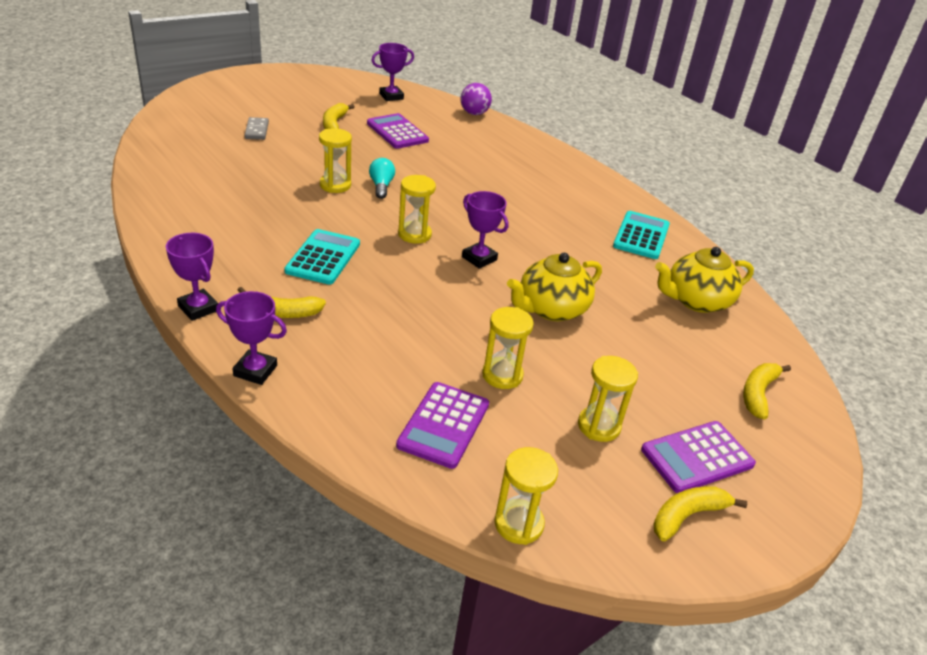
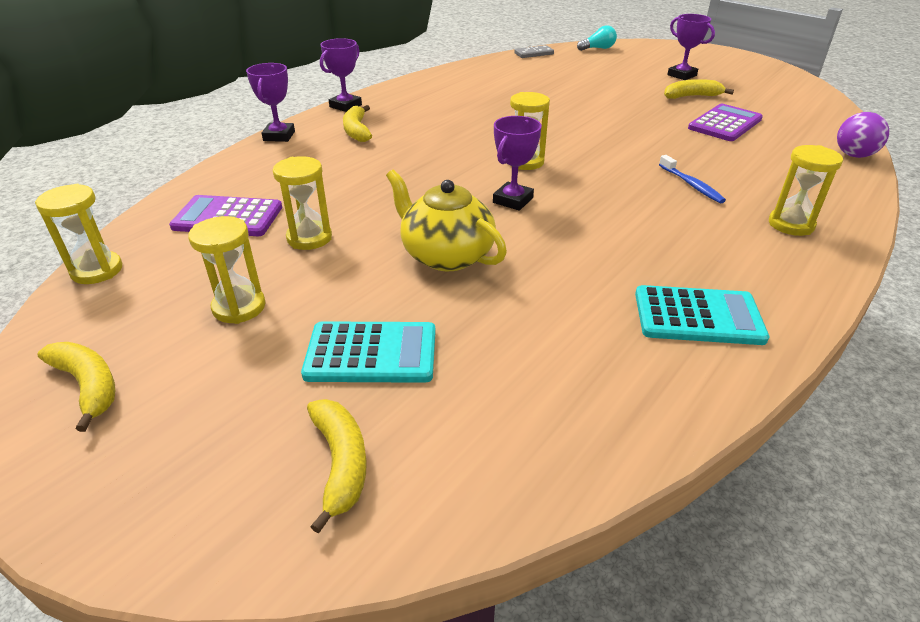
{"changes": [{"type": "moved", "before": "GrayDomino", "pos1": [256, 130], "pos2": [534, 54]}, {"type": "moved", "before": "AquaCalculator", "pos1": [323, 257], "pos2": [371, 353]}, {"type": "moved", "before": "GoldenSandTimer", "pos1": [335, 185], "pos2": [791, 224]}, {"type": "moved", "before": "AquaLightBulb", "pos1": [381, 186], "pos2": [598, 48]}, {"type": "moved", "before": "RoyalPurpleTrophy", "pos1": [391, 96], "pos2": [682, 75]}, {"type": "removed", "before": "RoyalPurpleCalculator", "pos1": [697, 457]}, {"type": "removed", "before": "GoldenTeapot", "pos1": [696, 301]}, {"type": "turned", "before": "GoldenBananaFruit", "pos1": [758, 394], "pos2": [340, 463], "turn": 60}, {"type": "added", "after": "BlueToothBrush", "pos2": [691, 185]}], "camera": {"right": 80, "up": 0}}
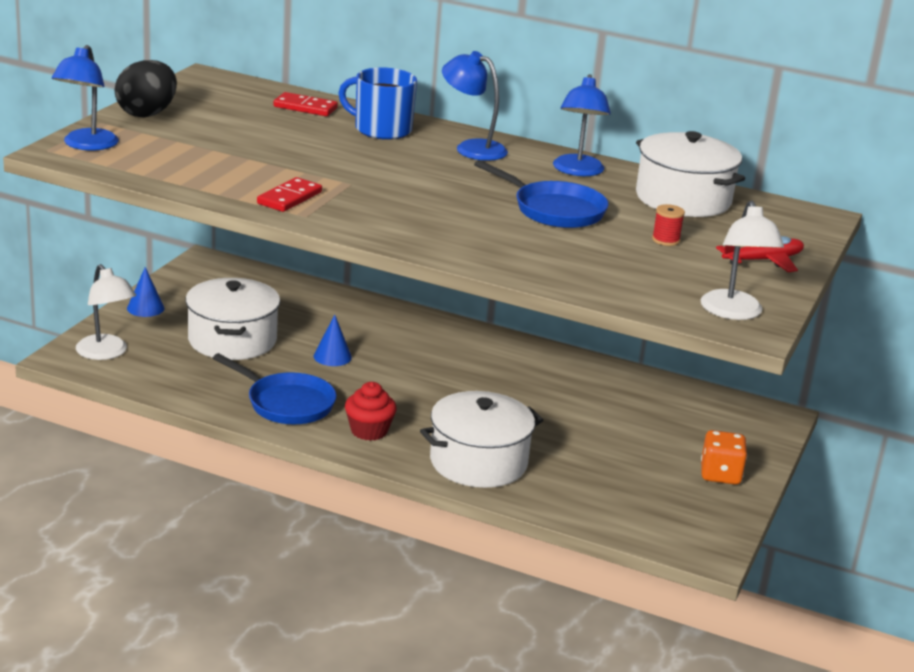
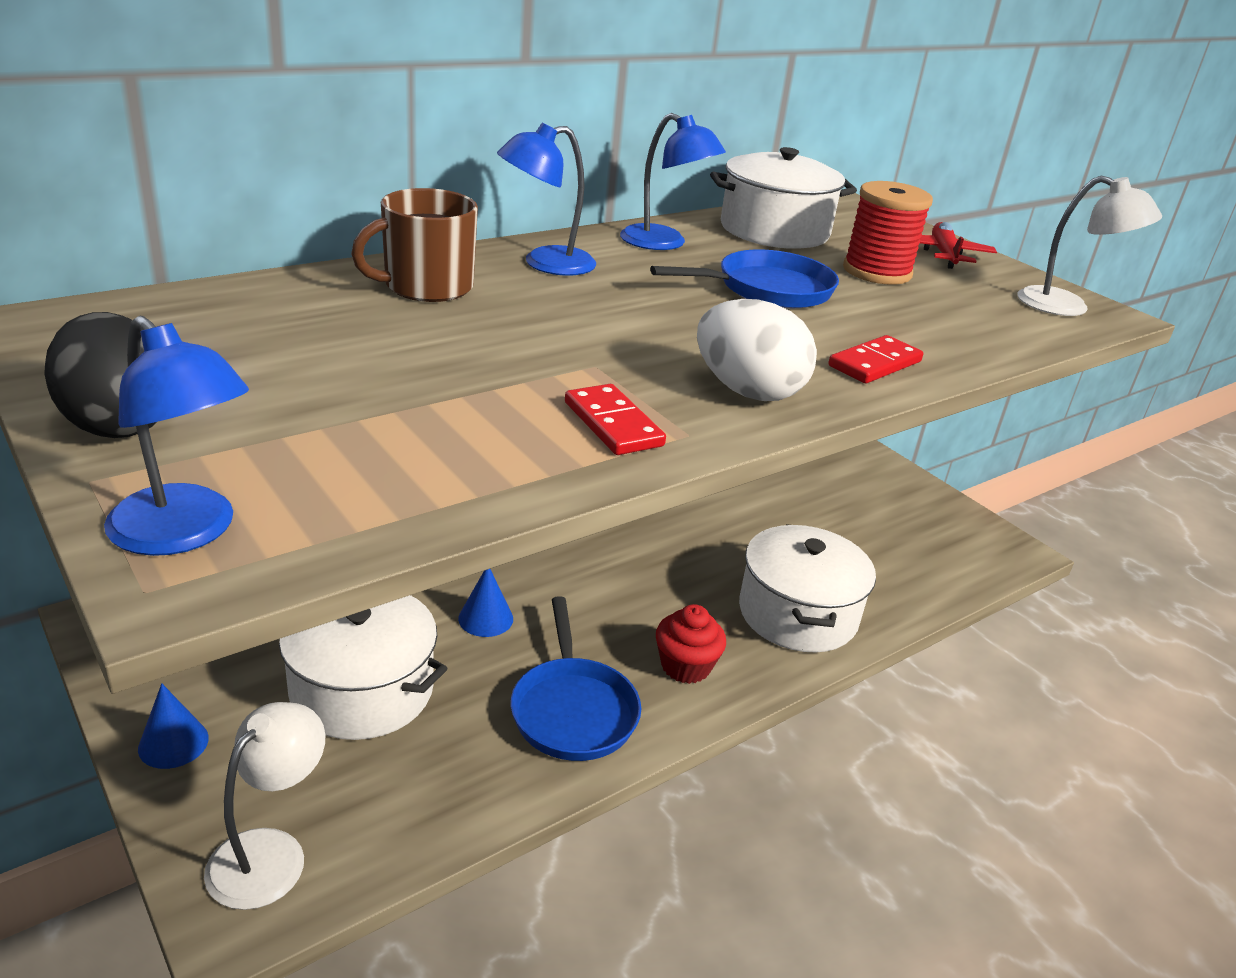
{"changes": [{"type": "turned", "before": "SnowWhiteReadingLamp", "pos1": [106, 353], "pos2": [270, 852], "turn": -60}, {"type": "turned", "before": "BlueFryingPan", "pos1": [286, 403], "pos2": [573, 710], "turn": 105}, {"type": "moved", "before": "ScarletDomino", "pos1": [305, 107], "pos2": [875, 364]}, {"type": "recoloured", "before": "BlueMug", "after": "DarkBrownMug", "pos1": [381, 129], "pos2": [426, 287]}, {"type": "resized", "before": "ScarletBobbin", "pos1": [665, 240], "pos2": [877, 272], "scale": 2.1}, {"type": "removed", "before": "BrightOrangeDie", "pos1": [720, 474]}, {"type": "added", "after": "SnowWhiteEggShape", "pos2": [747, 391]}], "camera": {"right": -60, "up": 5}}
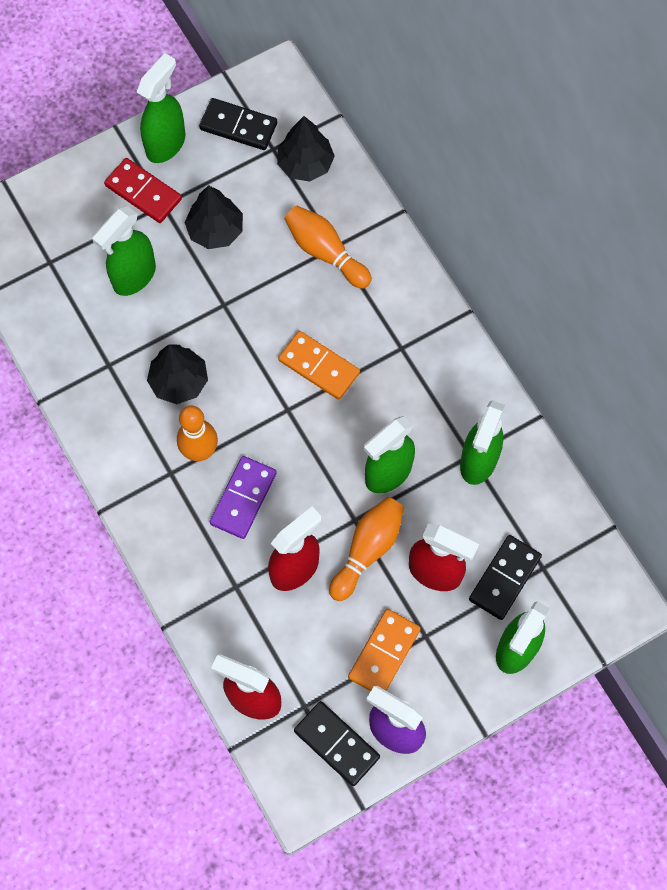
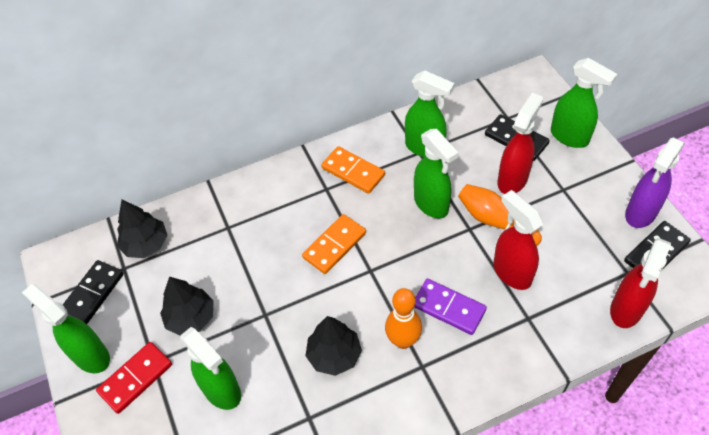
{"changes": [{"type": "removed", "before": "BrightOrangeTenpin", "pos1": [325, 252]}, {"type": "moved", "before": "BrightOrangeDomino", "pos1": [384, 653], "pos2": [353, 172]}], "camera": {"right": -80, "up": -15}}
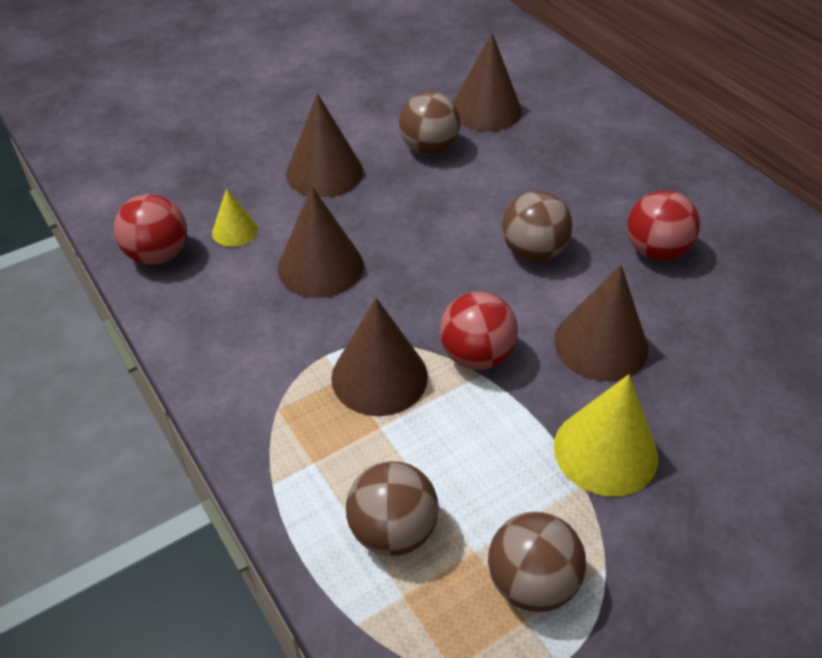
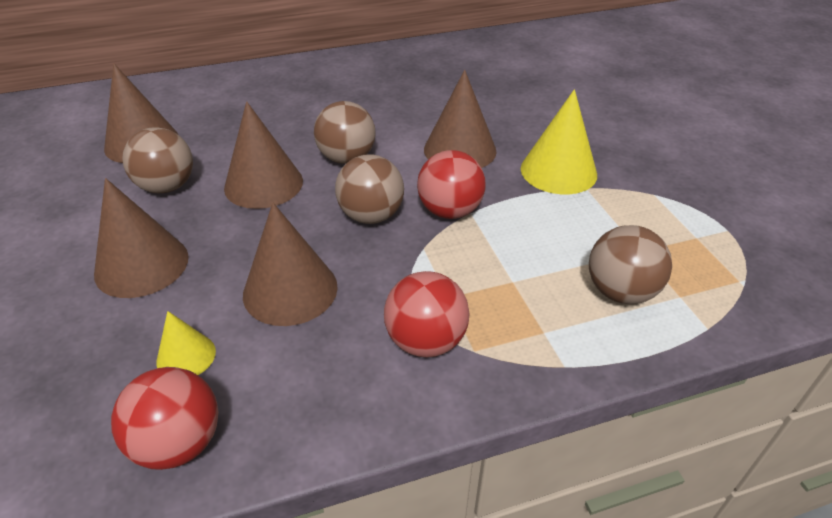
{"changes": [{"type": "moved", "before": "DarkBrownCone", "pos1": [379, 377], "pos2": [263, 184]}, {"type": "moved", "before": "DarkBrownPlayBall", "pos1": [531, 582], "pos2": [371, 216]}, {"type": "moved", "before": "ScarletPlayBall", "pos1": [655, 251], "pos2": [426, 341]}], "camera": {"right": -75, "up": -5}}
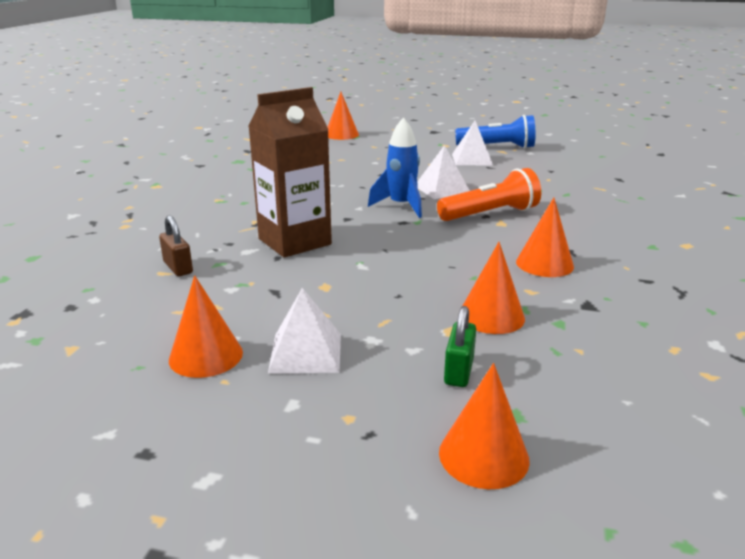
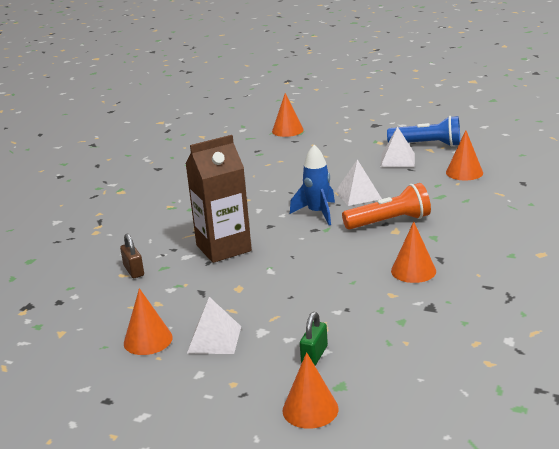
{"changes": [{"type": "moved", "before": "BrightOrangeCone", "pos1": [491, 316], "pos2": [464, 172]}], "camera": {"right": 10, "up": 0}}
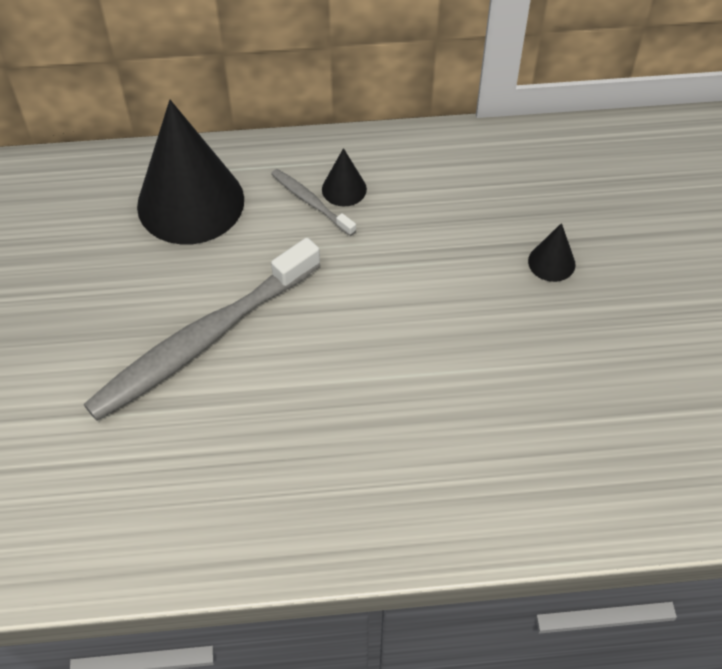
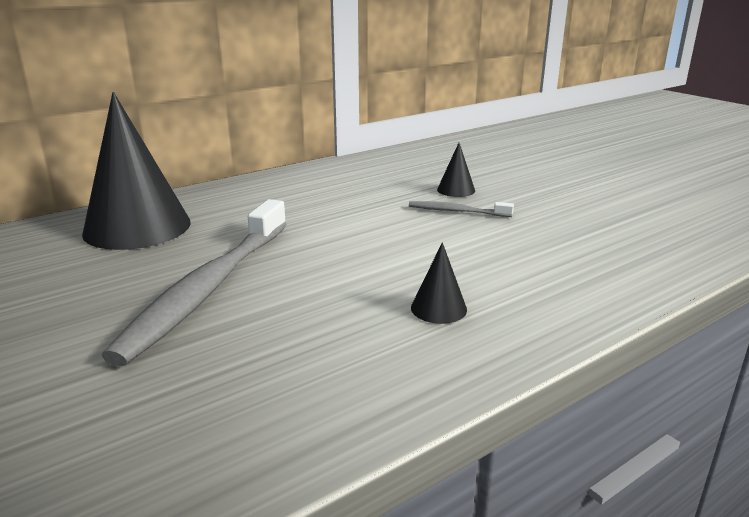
{"changes": [{"type": "moved", "before": "GrayToothBrush", "pos1": [311, 202], "pos2": [457, 211]}, {"type": "moved", "before": "BlackCone", "pos1": [344, 189], "pos2": [438, 308]}], "camera": {"right": -30, "up": -30}}
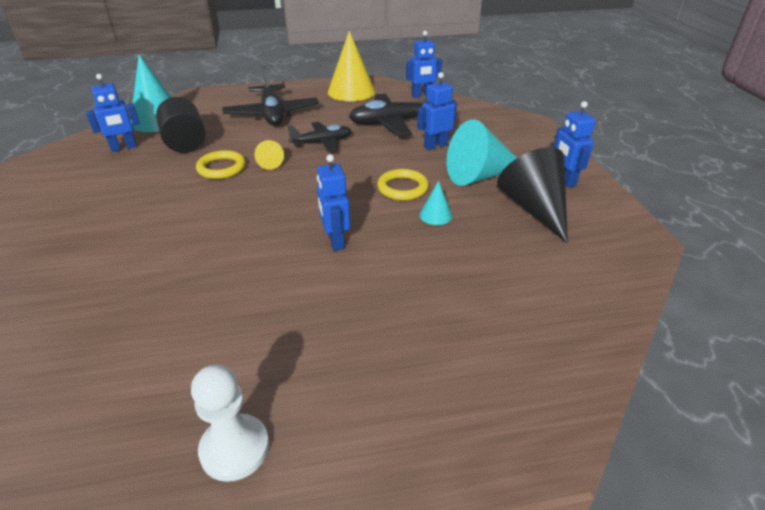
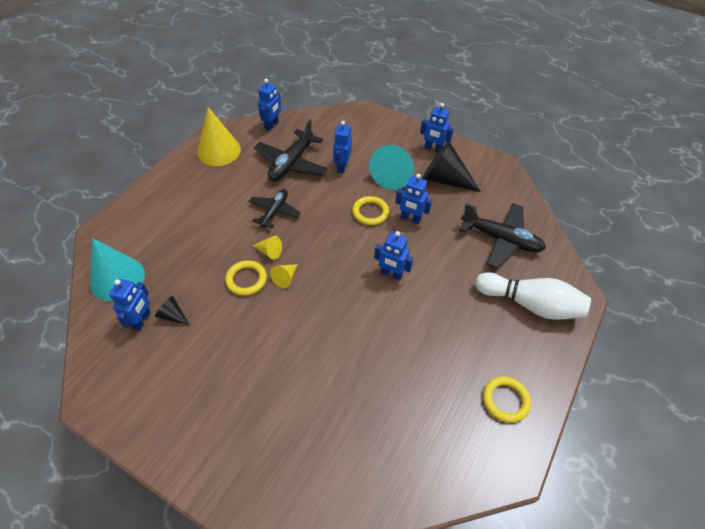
{"changes": [{"type": "removed", "before": "BlackCylinderShape", "pos1": [185, 143]}, {"type": "replaced", "before": "SnowWhiteGamePawn", "after": "GoldenRing", "pos1": [235, 449], "pos2": [505, 400]}, {"type": "moved", "before": "BlackAeroplane", "pos1": [272, 114], "pos2": [500, 239]}, {"type": "replaced", "before": "AquaCone", "after": "BlueRobot", "pos1": [435, 215], "pos2": [410, 219]}, {"type": "added", "after": "BlackCone", "pos2": [173, 316]}, {"type": "added", "after": "GoldenCone", "pos2": [285, 278]}, {"type": "added", "after": "SnowWhiteTenpin", "pos2": [530, 304]}], "camera": {"right": -50, "up": 15}}
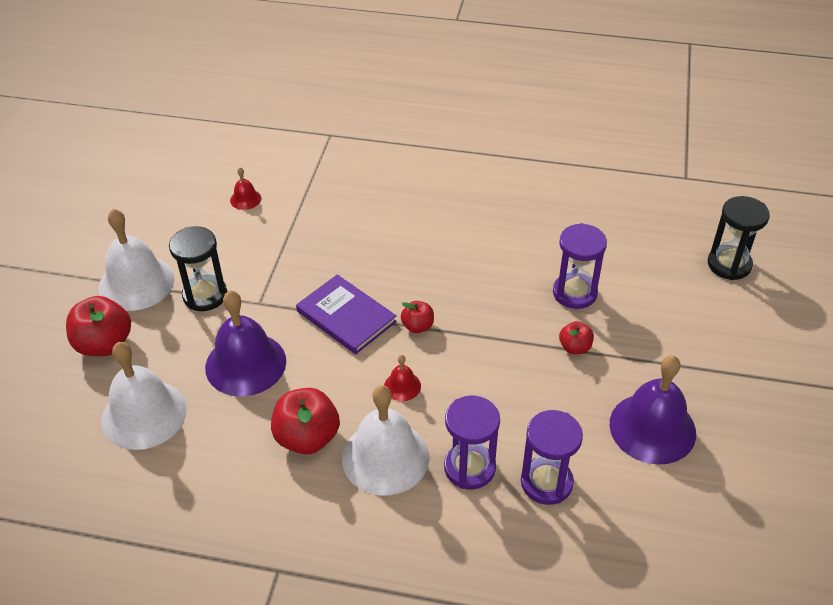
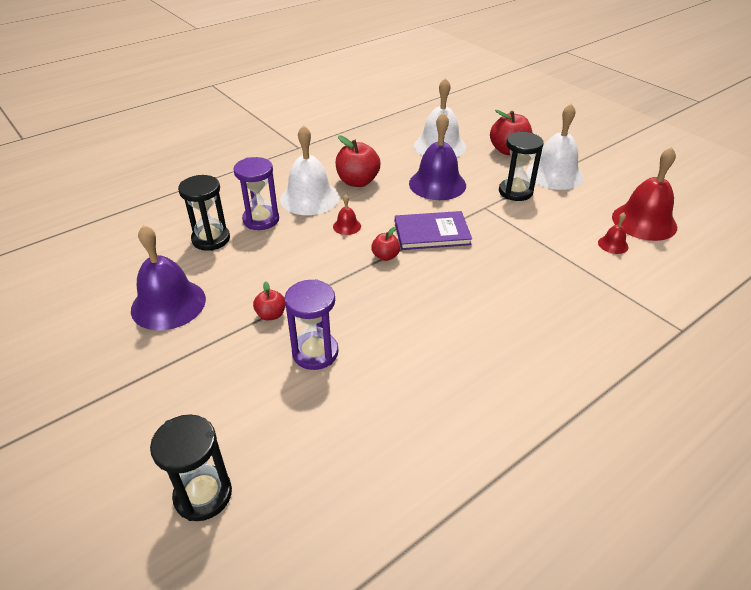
{"changes": [{"type": "recoloured", "before": "RoyalPurpleSandTimer", "after": "BlackSandTimer", "pos1": [546, 482], "pos2": [211, 239]}, {"type": "added", "after": "ScarletBell", "pos2": [644, 221]}], "camera": {"right": 130, "up": -5}}
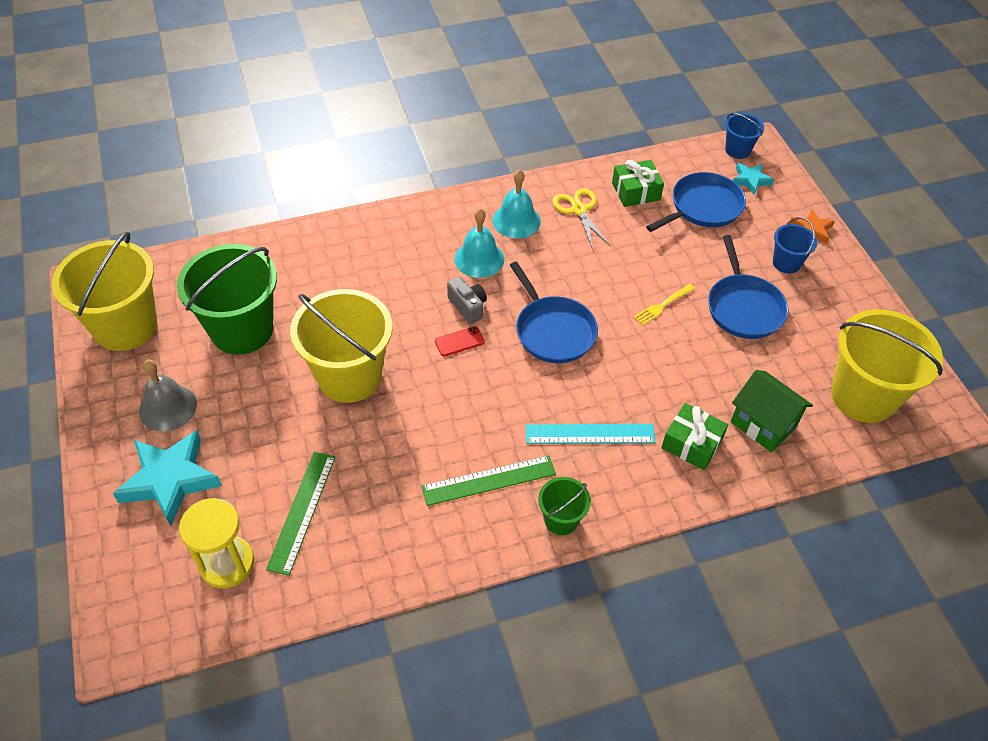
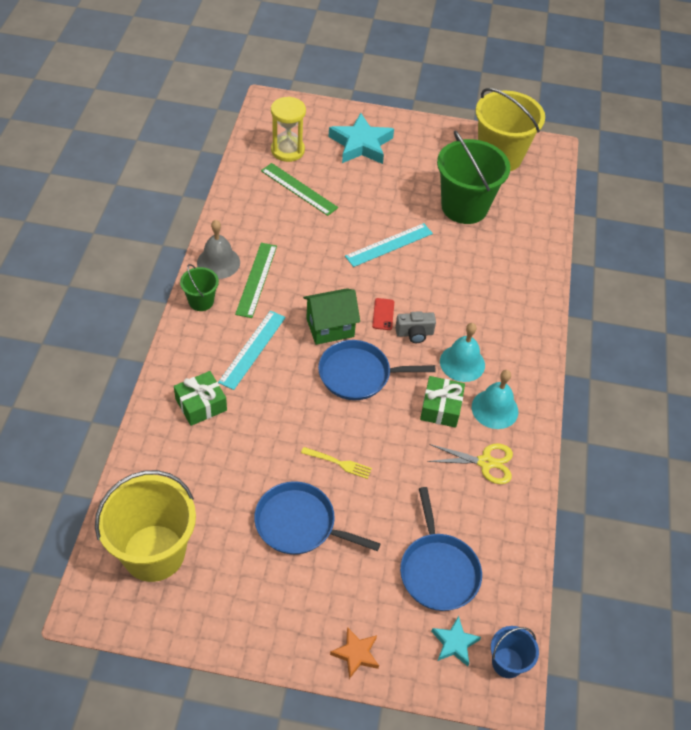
{"changes": [{"type": "moved", "before": "GrayBell", "pos1": [168, 407], "pos2": [218, 262]}, {"type": "replaced", "before": "GoldenSandBucket", "after": "AquaStraightedge", "pos1": [349, 376], "pos2": [389, 245]}, {"type": "moved", "before": "LeafGreenPresent", "pos1": [636, 191], "pos2": [441, 408]}, {"type": "turned", "before": "GoldenTableFork", "pos1": [662, 305], "pos2": [338, 463], "turn": 120}, {"type": "moved", "before": "LeafGreenToyHouse", "pos1": [763, 424], "pos2": [330, 328]}, {"type": "removed", "before": "BlueSandBucket", "pos1": [786, 263]}], "camera": {"right": 115, "up": 0}}
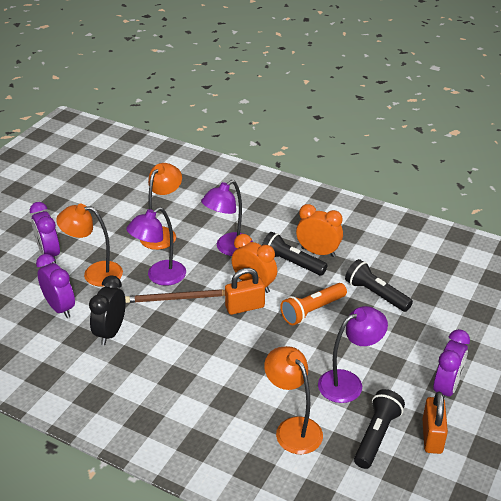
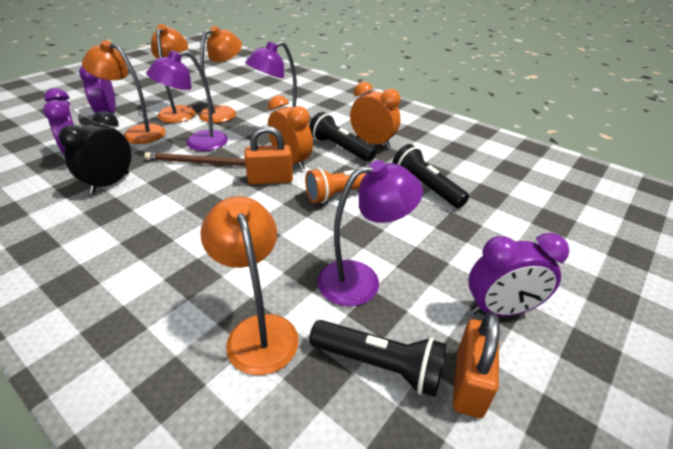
{"changes": [{"type": "turned", "before": "BlackFlashlight", "pos1": [376, 435], "pos2": [379, 365], "turn": 75}, {"type": "turned", "before": "RoyalPurpleBedsideClock", "pos1": [446, 388], "pos2": [500, 310], "turn": 45}, {"type": "added", "after": "BrightOrangeReadingLamp", "pos2": [179, 111]}], "camera": {"right": 10, "up": 0}}
